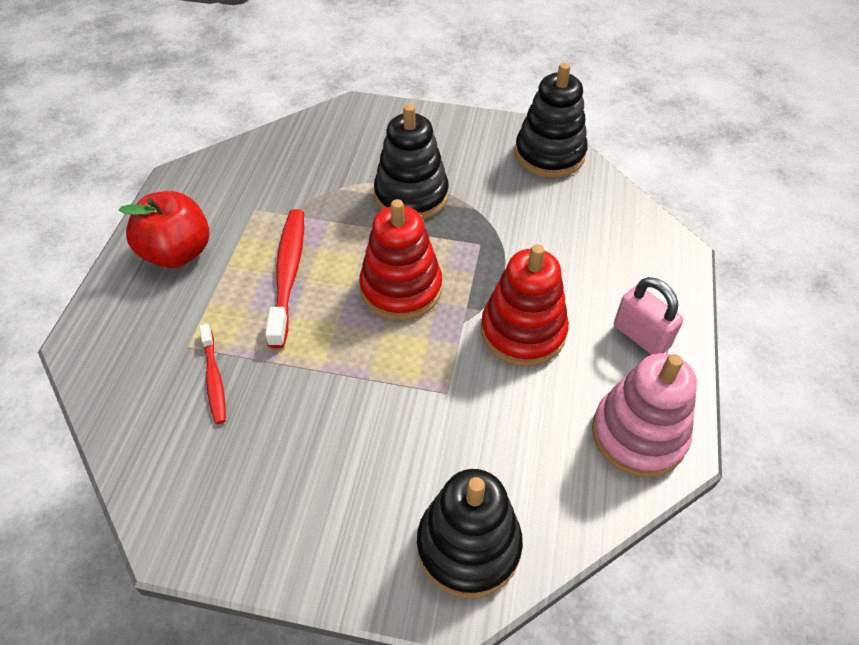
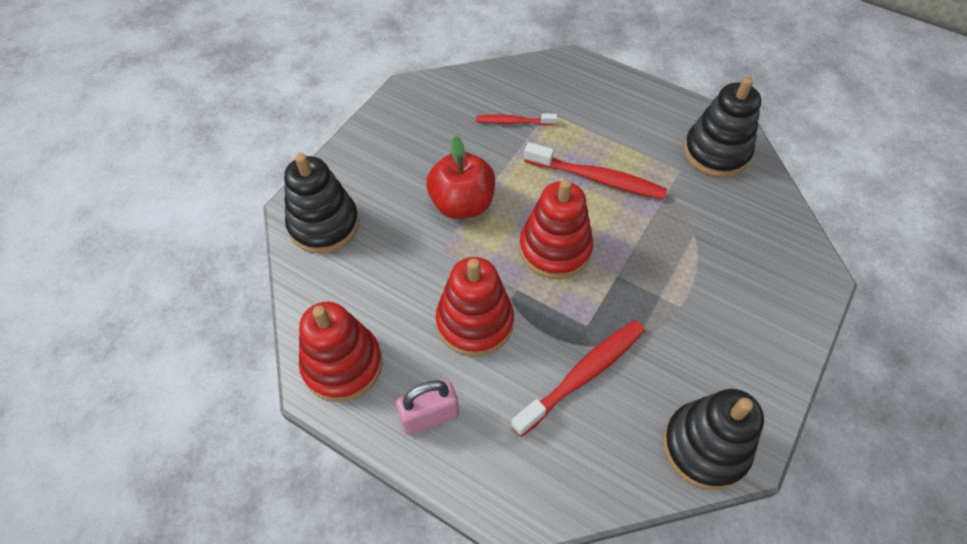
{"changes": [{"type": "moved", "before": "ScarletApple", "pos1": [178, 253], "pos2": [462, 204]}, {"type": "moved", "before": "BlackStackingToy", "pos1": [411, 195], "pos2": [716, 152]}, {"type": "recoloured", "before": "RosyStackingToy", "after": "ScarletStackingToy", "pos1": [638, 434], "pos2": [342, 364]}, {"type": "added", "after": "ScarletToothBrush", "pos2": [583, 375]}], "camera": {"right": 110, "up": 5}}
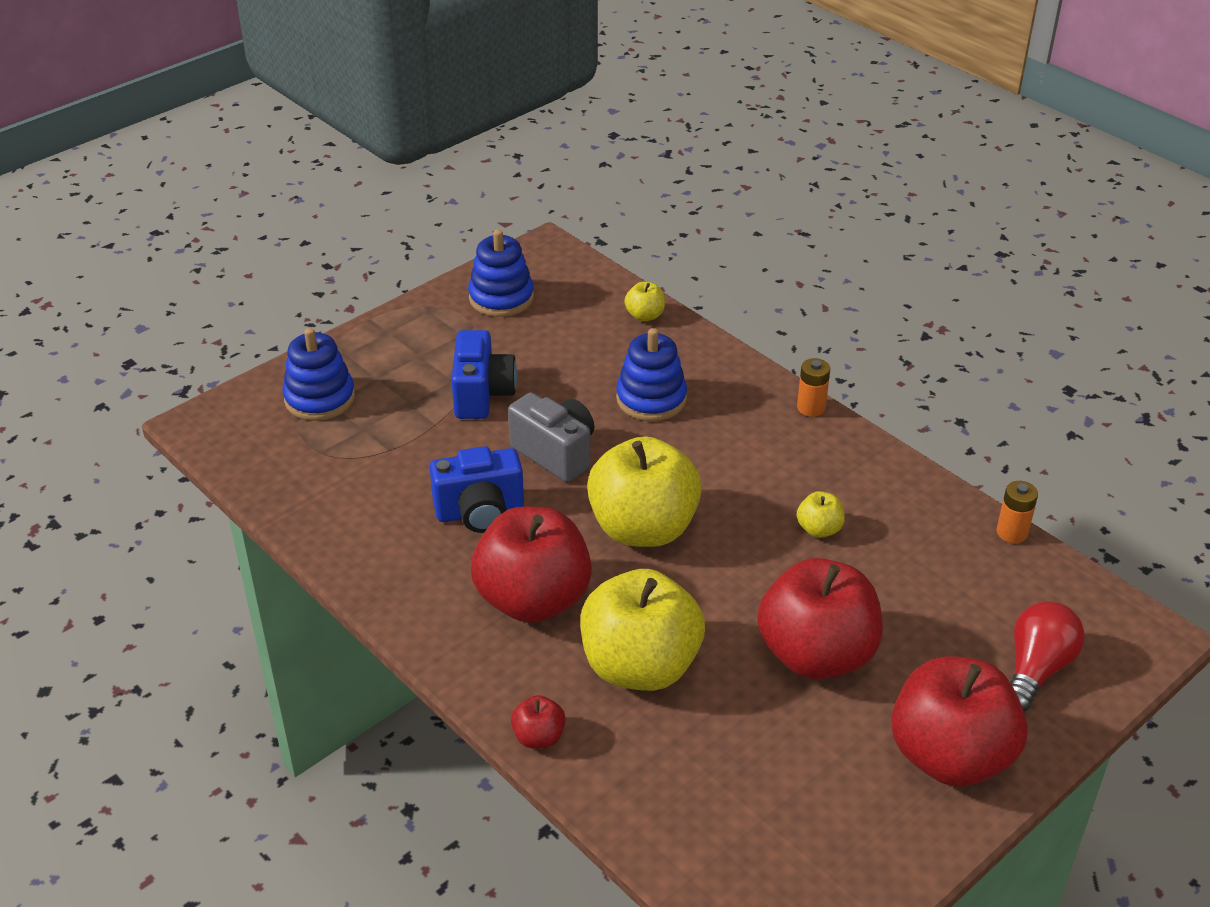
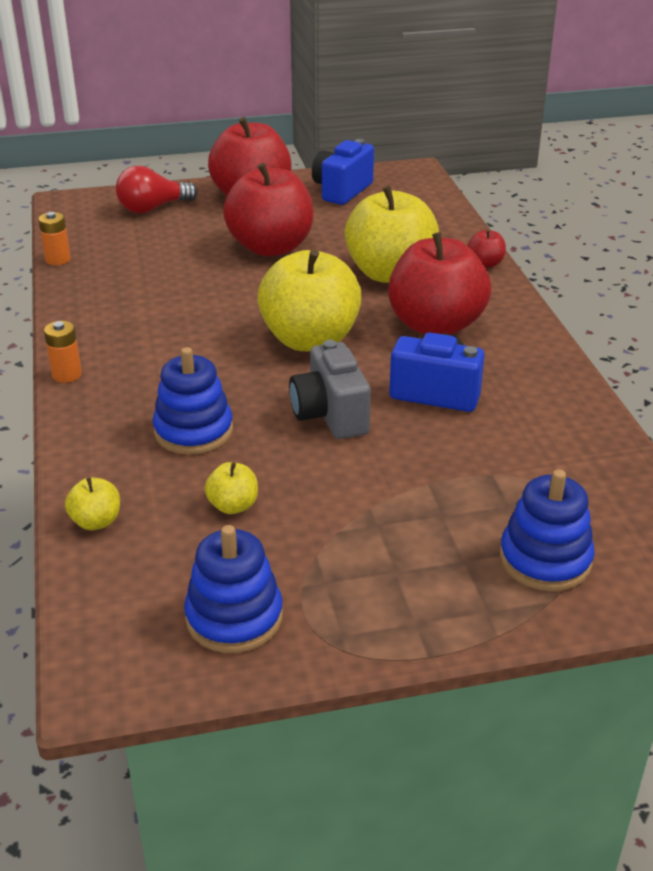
{"changes": [{"type": "moved", "before": "BlueCompactCamera", "pos1": [482, 394], "pos2": [342, 191]}, {"type": "moved", "before": "GoldenApple", "pos1": [819, 529], "pos2": [233, 506]}], "camera": {"right": -150, "up": -5}}
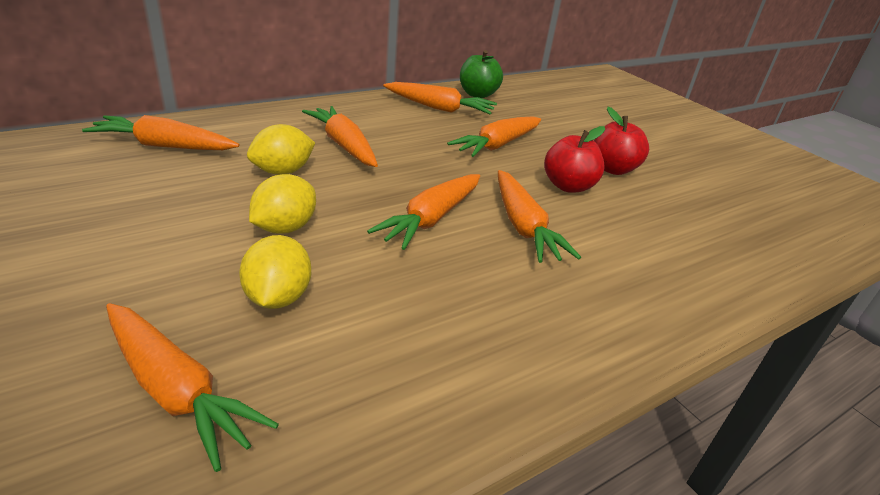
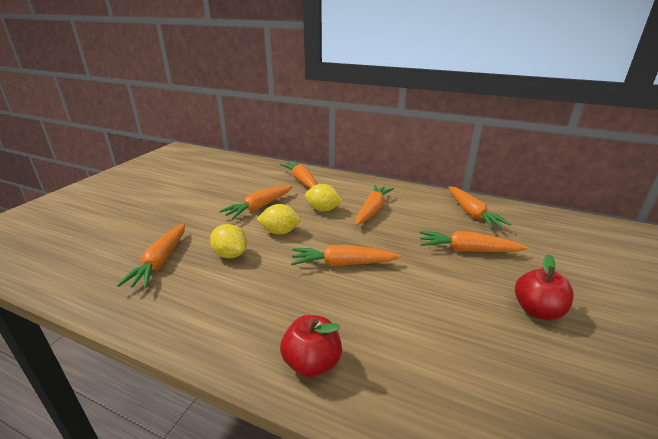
{"changes": [{"type": "turned", "before": "GoldenLemon", "pos1": [278, 297], "pos2": [230, 254], "turn": 75}, {"type": "removed", "before": "LeafGreenApple", "pos1": [478, 94]}, {"type": "moved", "before": "BrightOrangeCarrot", "pos1": [523, 226], "pos2": [259, 207]}, {"type": "moved", "before": "ScarletApple", "pos1": [568, 186], "pos2": [312, 363]}], "camera": {"right": 60, "up": -5}}
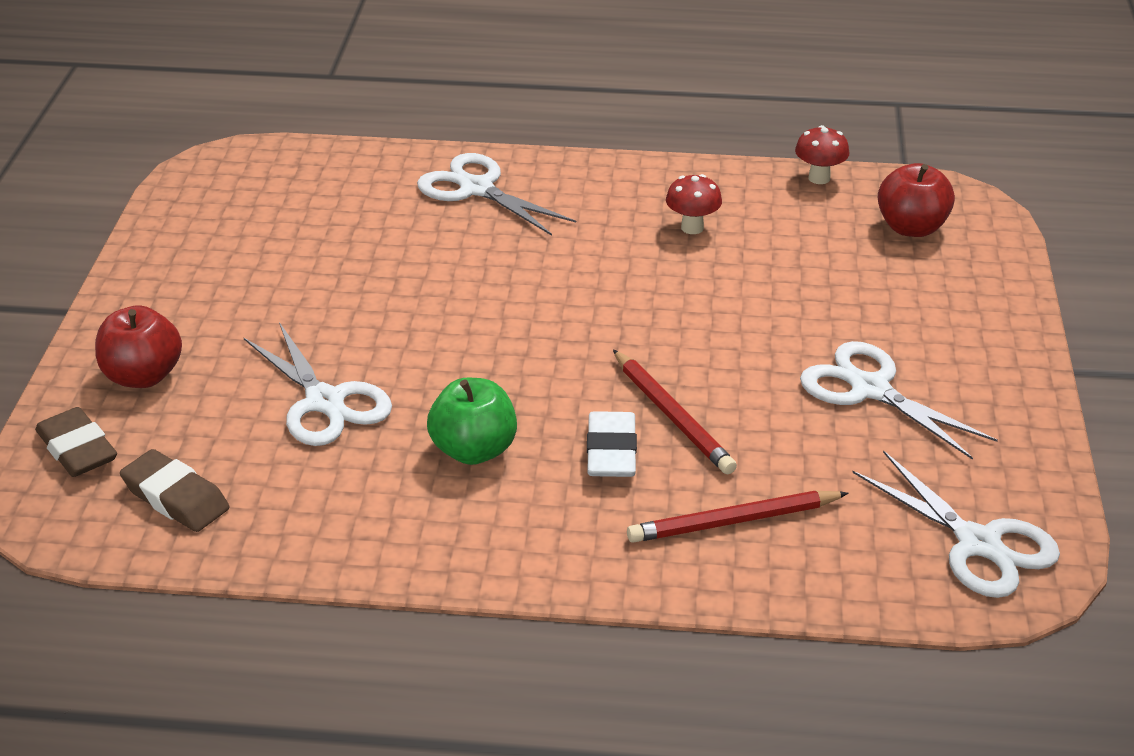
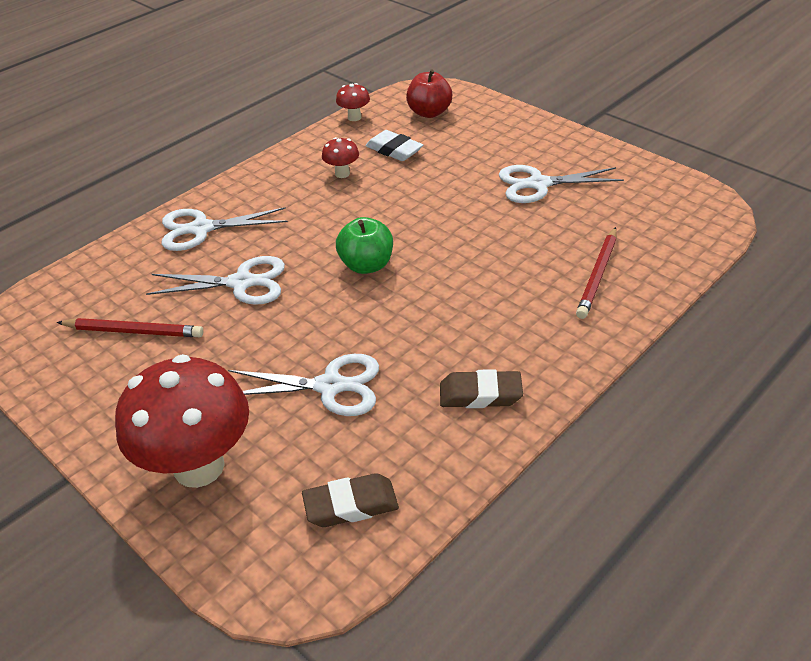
{"changes": [{"type": "moved", "before": "DarkBrownGumEraser", "pos1": [77, 449], "pos2": [480, 394]}, {"type": "replaced", "before": "ScarletApple", "after": "ScarletMushroom", "pos1": [143, 376], "pos2": [199, 466]}, {"type": "moved", "before": "LeafGreenApple", "pos1": [474, 450], "pos2": [366, 265]}, {"type": "moved", "before": "SnowWhiteGumEraser", "pos1": [611, 452], "pos2": [394, 150]}, {"type": "moved", "before": "ScarletLeadPencil", "pos1": [672, 416], "pos2": [134, 331]}, {"type": "moved", "before": "SnowWhiteScissors", "pos1": [978, 543], "pos2": [241, 283]}], "camera": {"right": -50, "up": 5}}
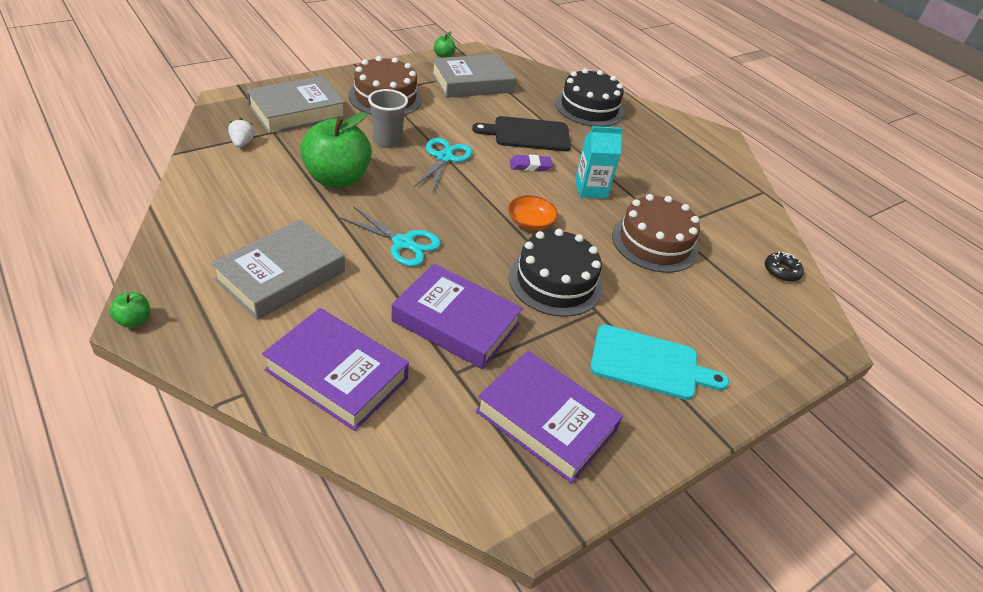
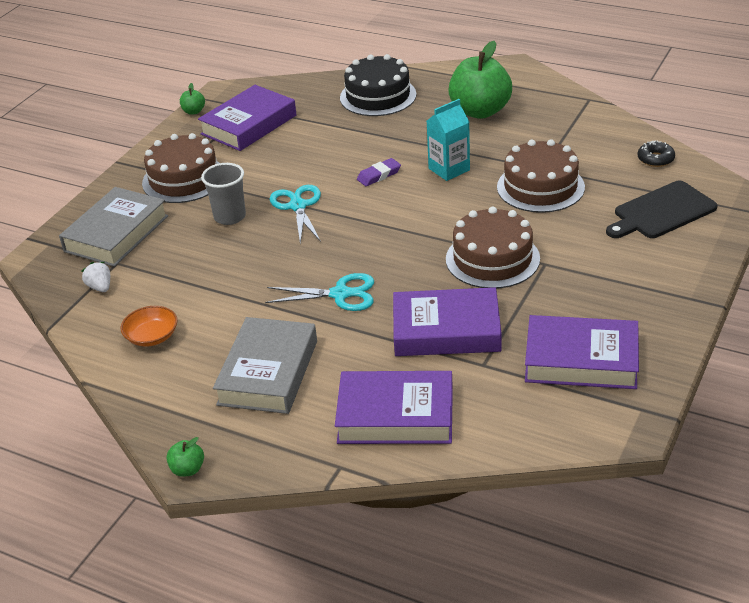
{"changes": [{"type": "moved", "before": "LeafGreenApple", "pos1": [337, 178], "pos2": [480, 111]}, {"type": "recoloured", "before": "GrayHardcover", "after": "RoyalPurpleHardcover", "pos1": [472, 83], "pos2": [249, 125]}, {"type": "moved", "before": "BlackCuttingBoard", "pos1": [528, 134], "pos2": [661, 212]}, {"type": "moved", "before": "BrightOrangeBowl", "pos1": [530, 222], "pos2": [152, 336]}, {"type": "recoloured", "before": "BlackLayerCake", "after": "DarkBrownLayerCake", "pos1": [555, 282], "pos2": [492, 259]}, {"type": "removed", "before": "AquaCuttingBoard", "pos1": [649, 364]}], "camera": {"right": -20, "up": -5}}
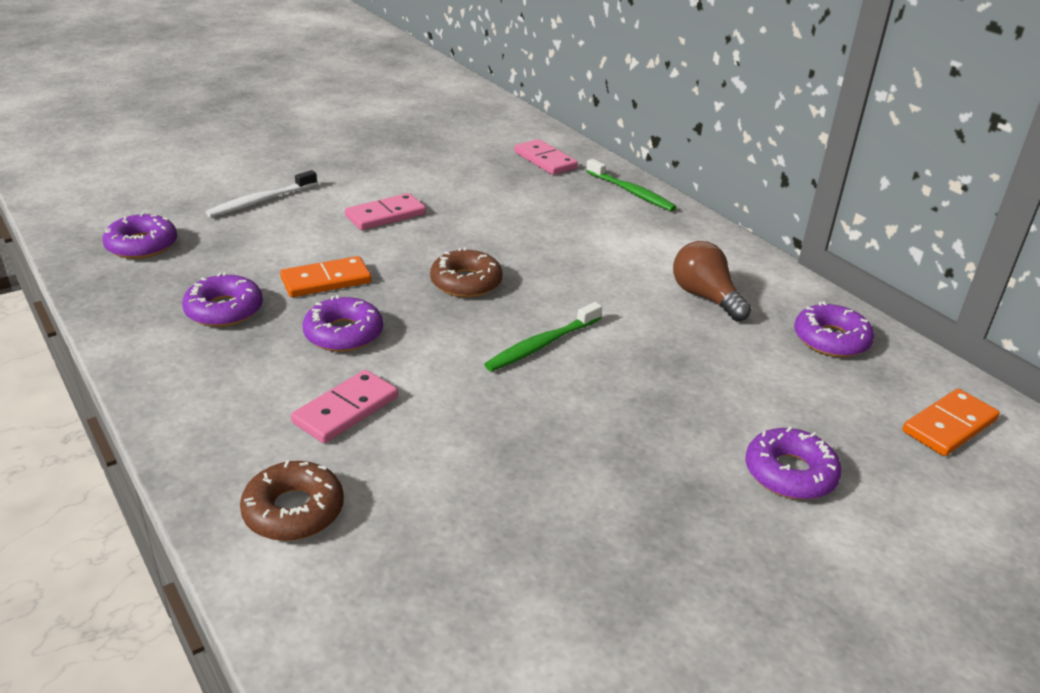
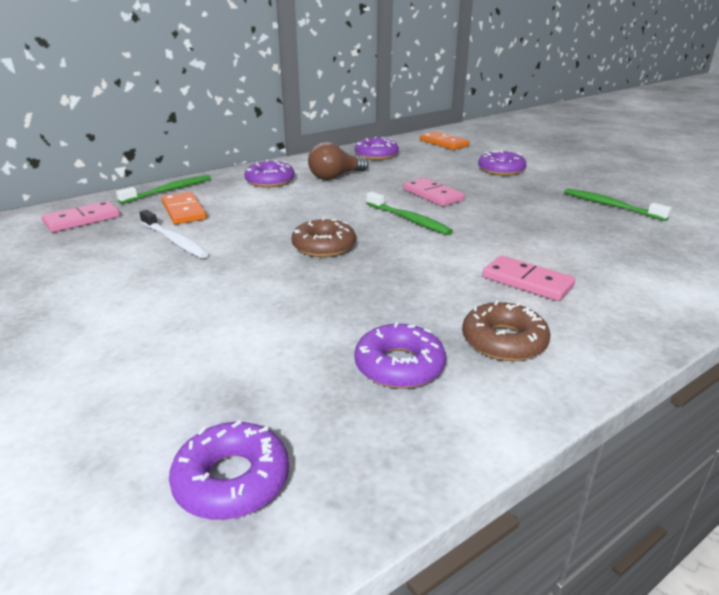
{"changes": [{"type": "moved", "before": "SnowWhiteToothBrush", "pos1": [261, 201], "pos2": [174, 241]}, {"type": "moved", "before": "DarkBrownGlazedDonut", "pos1": [293, 510], "pos2": [504, 341]}, {"type": "moved", "before": "BrightOrangeDomino", "pos1": [326, 281], "pos2": [184, 211]}, {"type": "moved", "before": "RoyalPurpleGlazedDonut", "pos1": [343, 334], "pos2": [270, 181]}, {"type": "moved", "before": "RosyDomino", "pos1": [386, 215], "pos2": [433, 195]}, {"type": "added", "after": "LeafGreenToothBrush", "pos2": [610, 206]}], "camera": {"right": -90, "up": -5}}
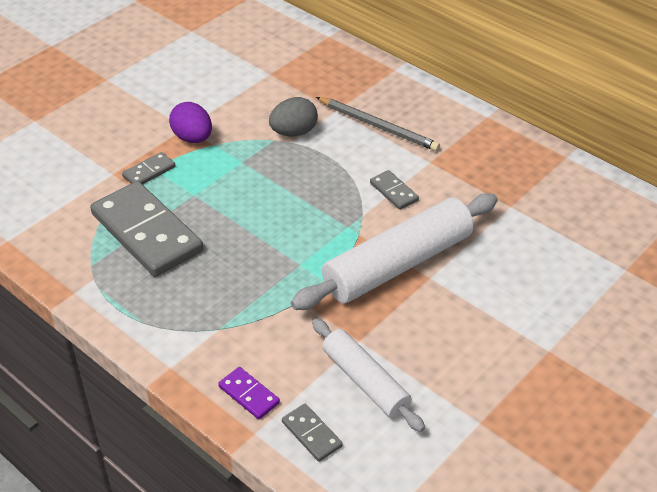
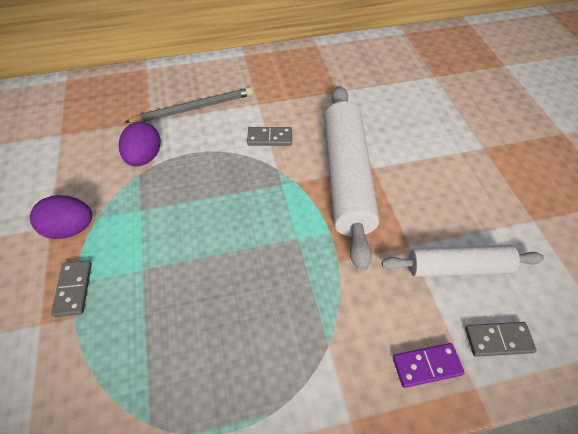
{"changes": [{"type": "removed", "before": "GrayDomino", "pos1": [147, 232]}, {"type": "recoloured", "before": "GrayEggShape", "after": "RoyalPurpleEggShape", "pos1": [294, 132], "pos2": [145, 157]}], "camera": {"right": -55, "up": 10}}
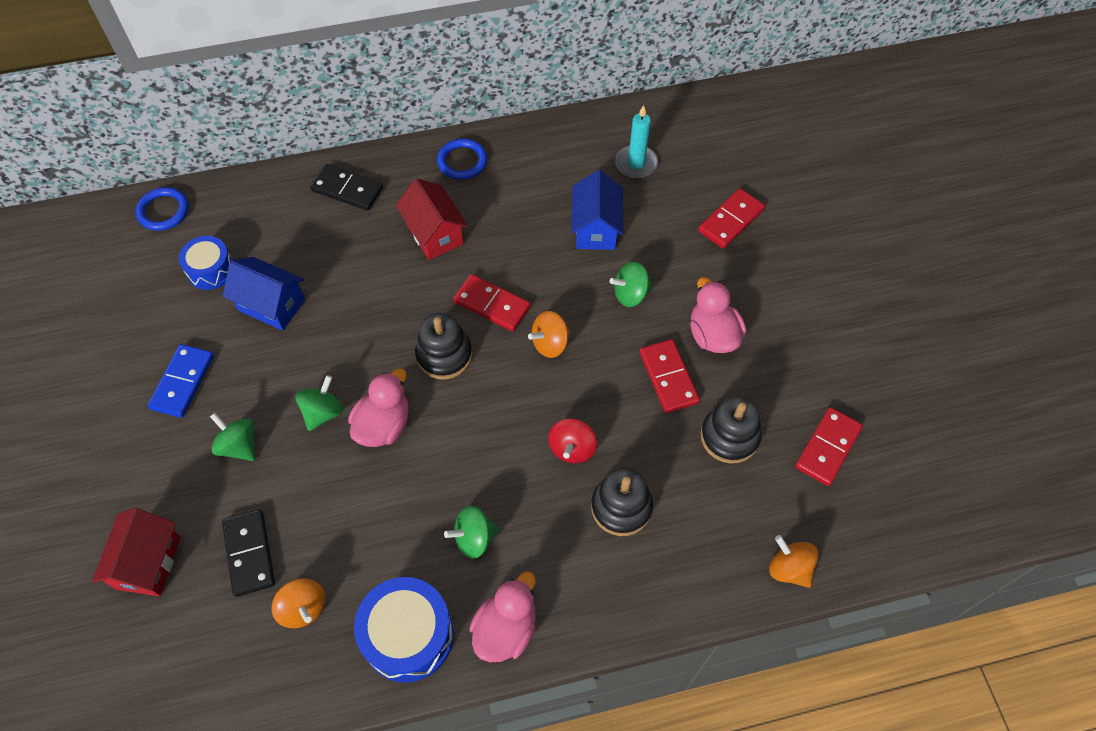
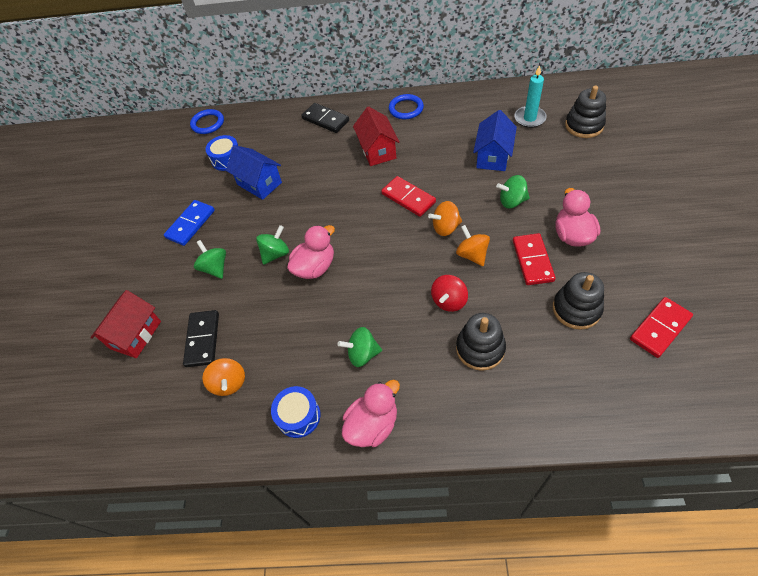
{"changes": [{"type": "resized", "before": "BlueSnareDrum", "pos1": [408, 635], "pos2": [298, 416], "scale": 0.63}, {"type": "moved", "before": "BlackStackingToy", "pos1": [444, 355], "pos2": [584, 125]}, {"type": "removed", "before": "ScarletDomino", "pos1": [730, 220]}, {"type": "moved", "before": "BrightOrangeToyTop", "pos1": [789, 568], "pos2": [472, 255]}], "camera": {"right": 20, "up": -5}}
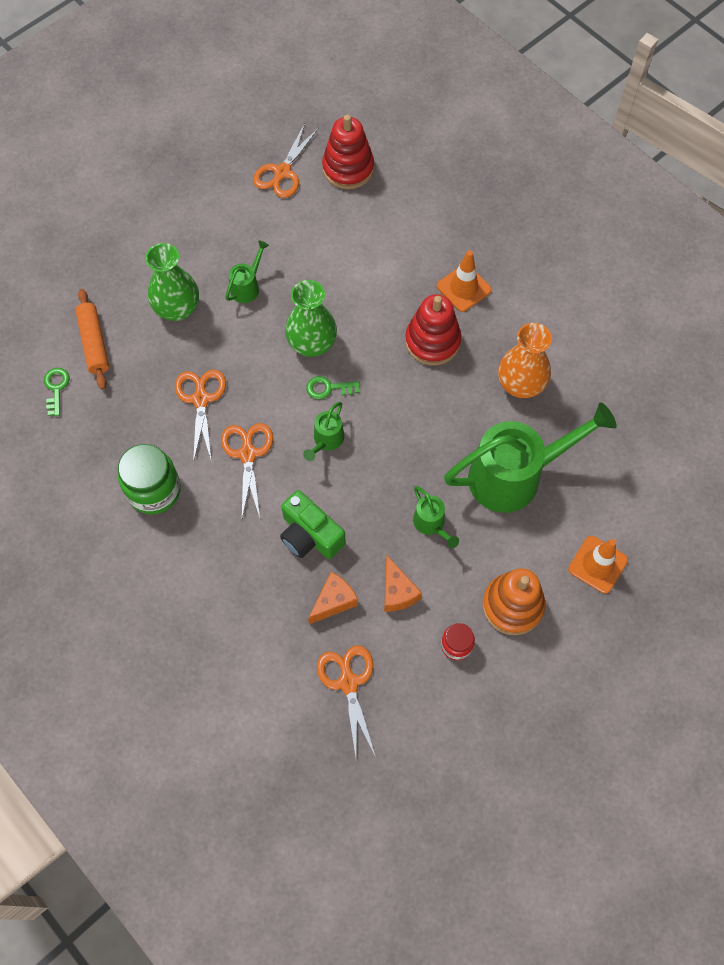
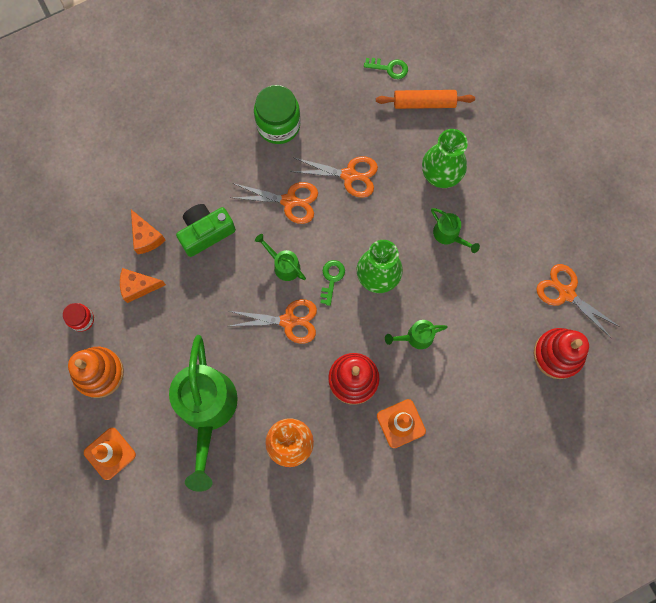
{"changes": [{"type": "moved", "before": "BrightOrangeScissors", "pos1": [348, 682], "pos2": [288, 321]}, {"type": "moved", "before": "LeafGreenWateringCan", "pos1": [431, 524], "pos2": [415, 337]}], "camera": {"right": 105, "up": 10}}
